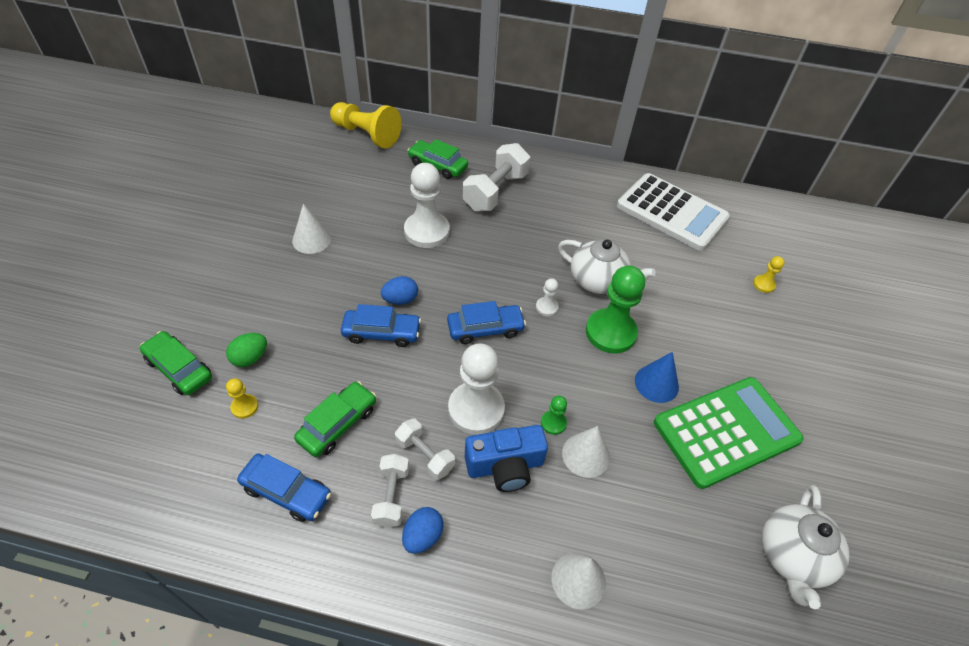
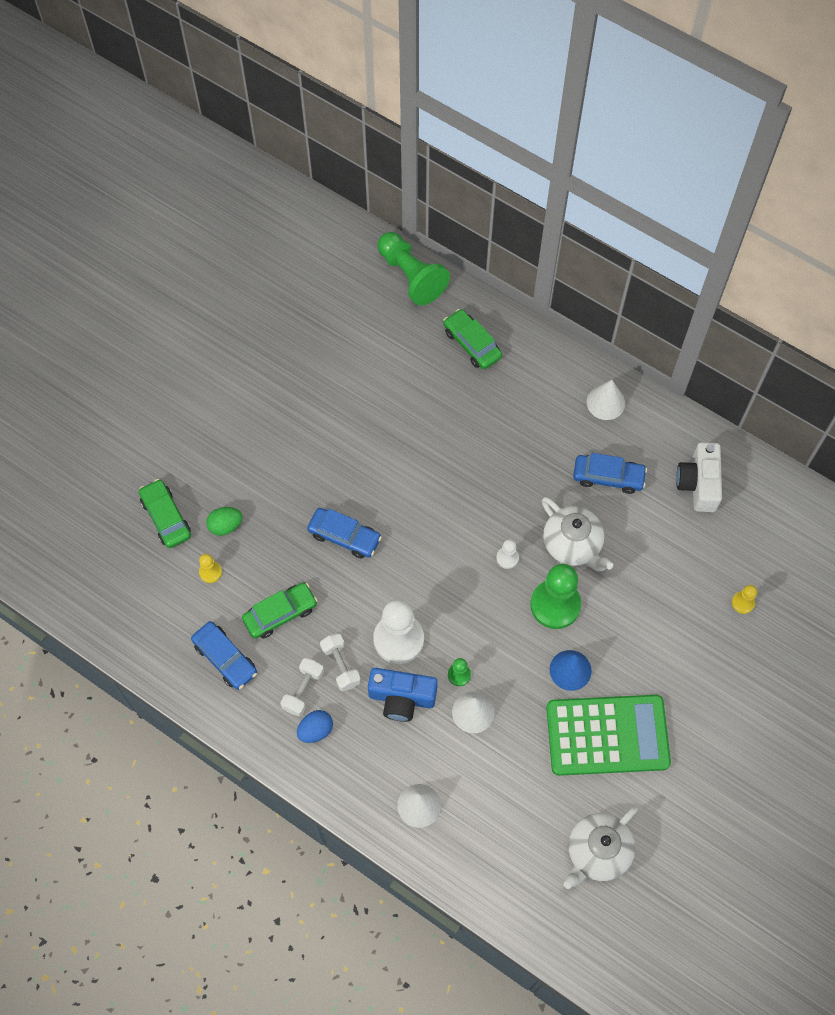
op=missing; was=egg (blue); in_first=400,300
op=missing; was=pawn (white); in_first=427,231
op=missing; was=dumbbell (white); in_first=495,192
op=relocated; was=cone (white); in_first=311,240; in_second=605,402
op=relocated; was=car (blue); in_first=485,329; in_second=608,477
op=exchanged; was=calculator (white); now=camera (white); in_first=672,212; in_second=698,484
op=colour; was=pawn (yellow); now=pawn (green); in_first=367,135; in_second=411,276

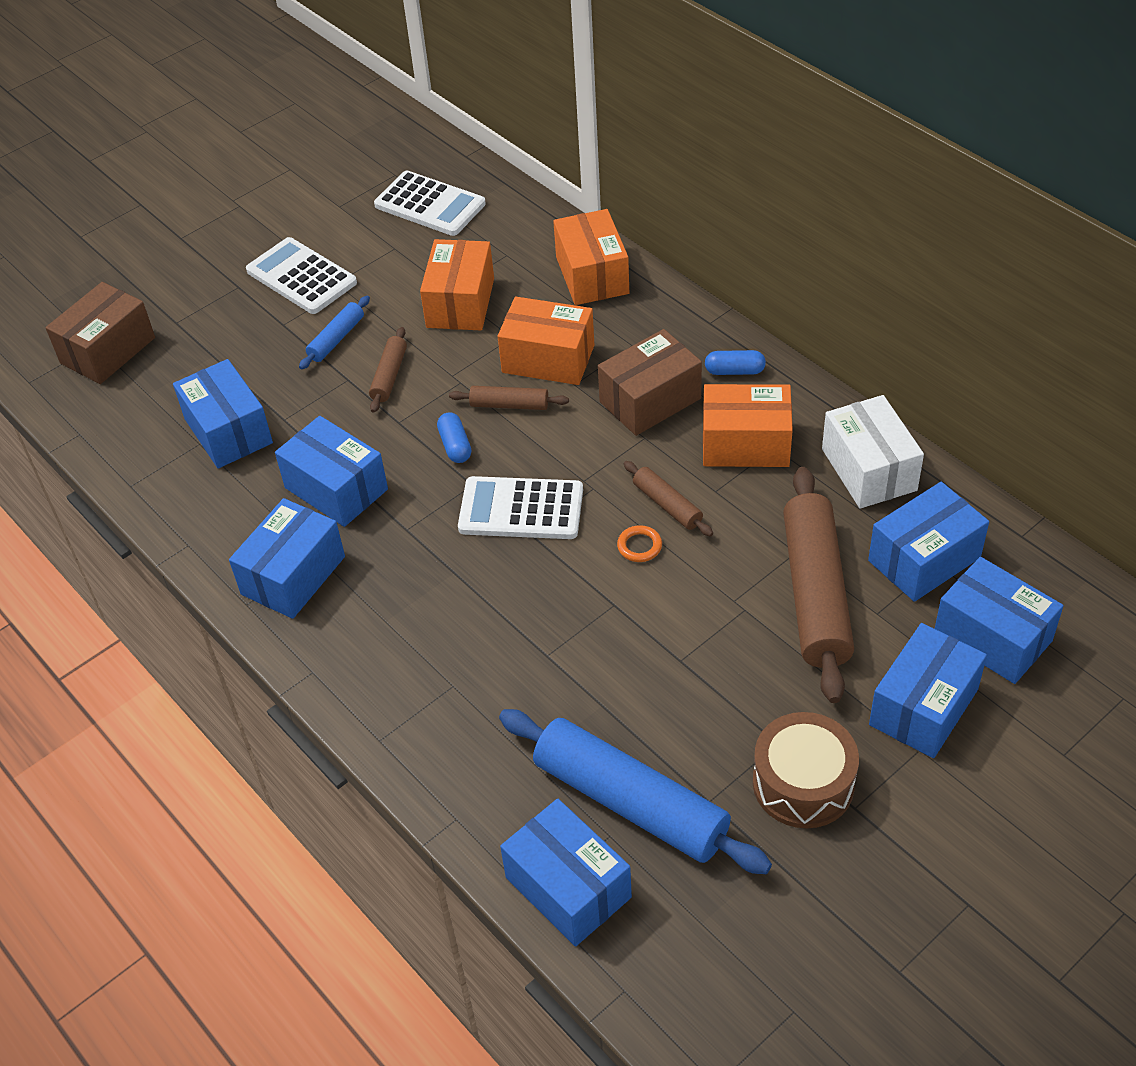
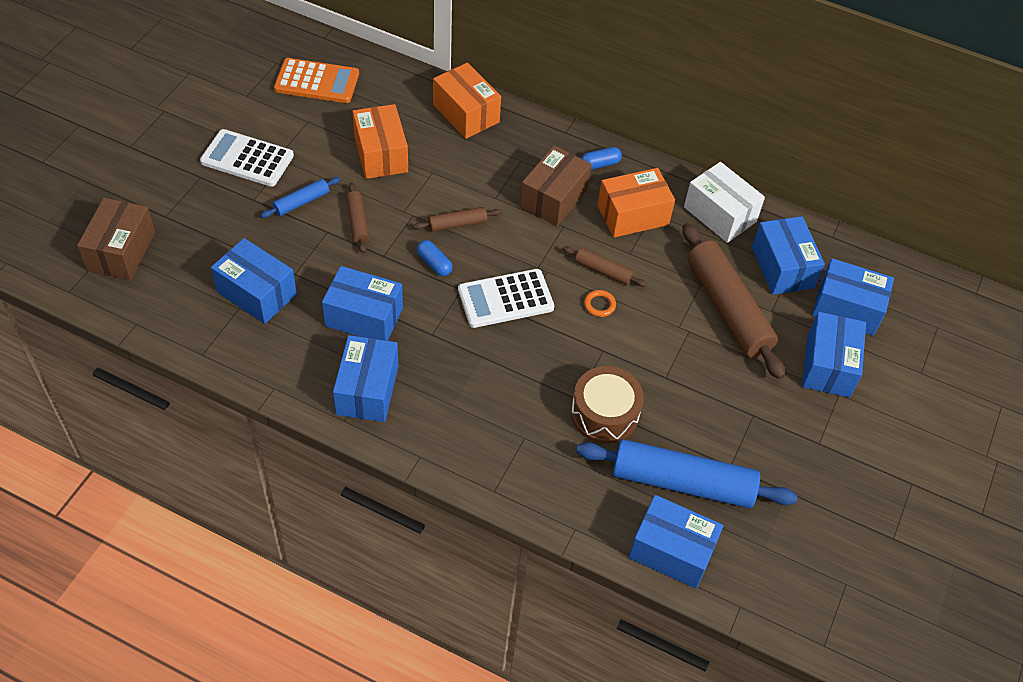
op=missing; was=box (orange); in_first=548,359
op=relocated; was=drum (brown); in_first=803,783; in_second=604,414
op=colour; was=calculator (white); now=calculator (orange); in_first=430,205; in_second=317,82
op=spun; was=rolling pin (blue); in_first=336,339; in_second=301,202; clockwise=45
op=spun; was=box (blue); in_first=924,559; in_second=782,267; clockwise=-45

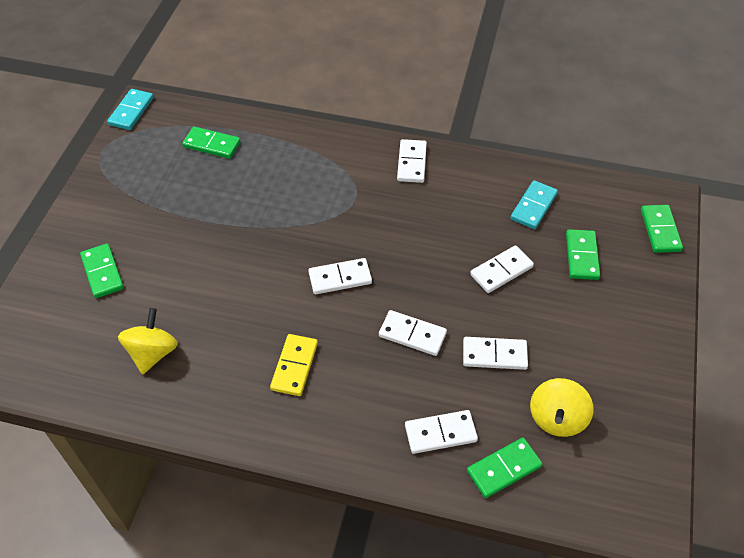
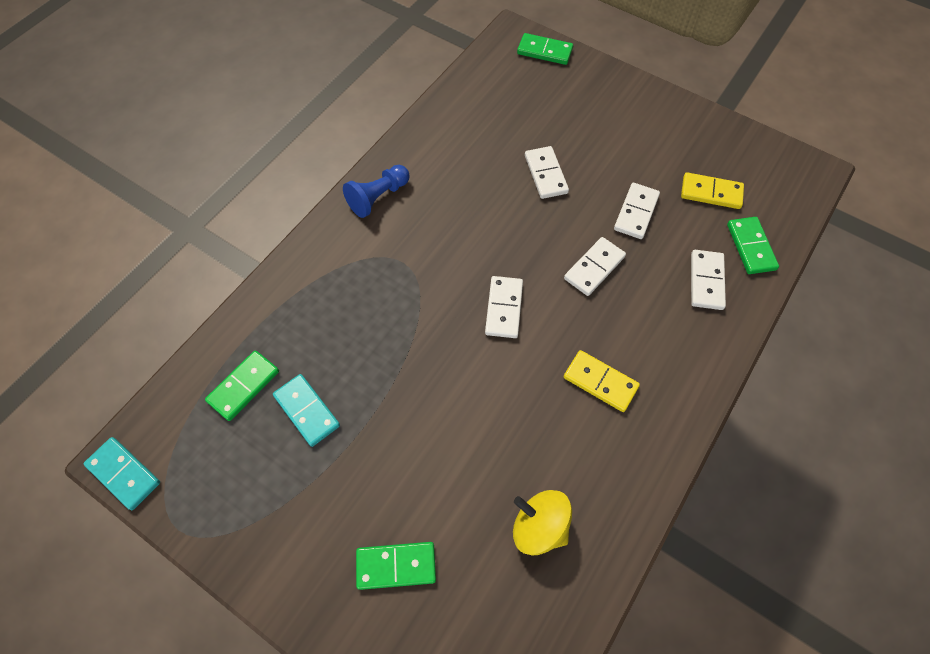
op=missing; was=domino (green); in_first=582,256
op=relocated; was=domino (turquoise); in_first=533,206; in_second=307,411
op=exchanged; was=domino (white); now=pawn (blue); in_first=412,163; in_second=378,197
op=exchanged; was=spinning top (yellow); now=domino (yellow); in_first=557,418; in_second=711,192

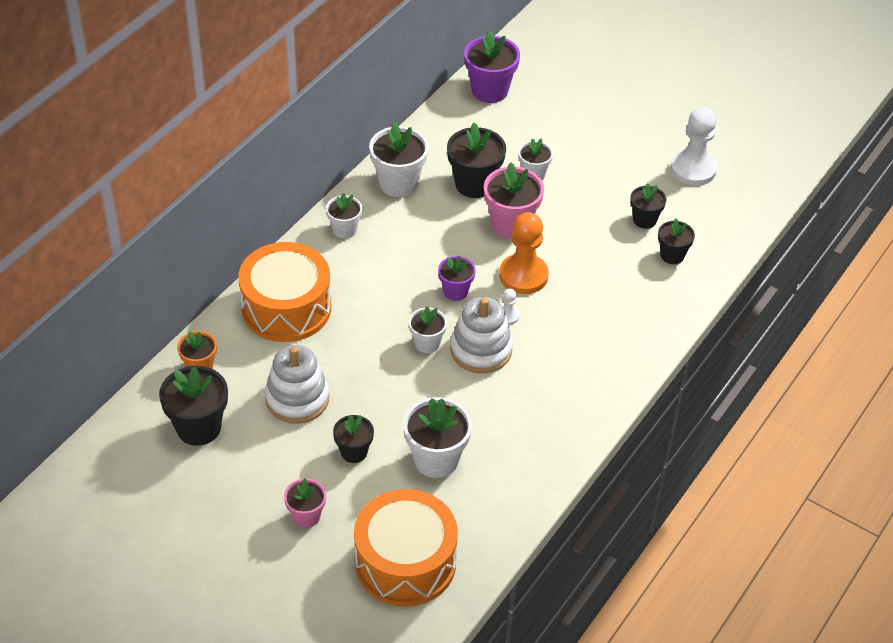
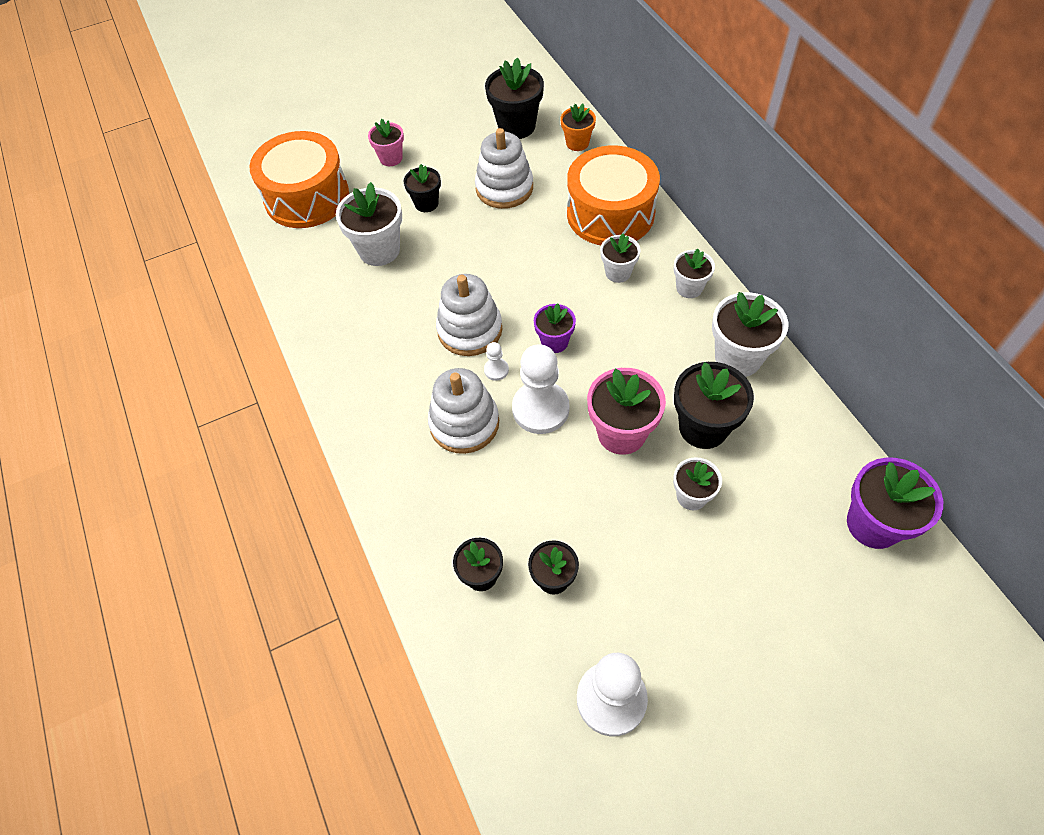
op=appeared; now=stacking toy (white); in_second=464,423
op=relocated; was=flower pot (white); in_first=427,343; in_second=618,272
op=colour; was=pawn (orange); now=pawn (white); in_first=523,275; in_second=540,409

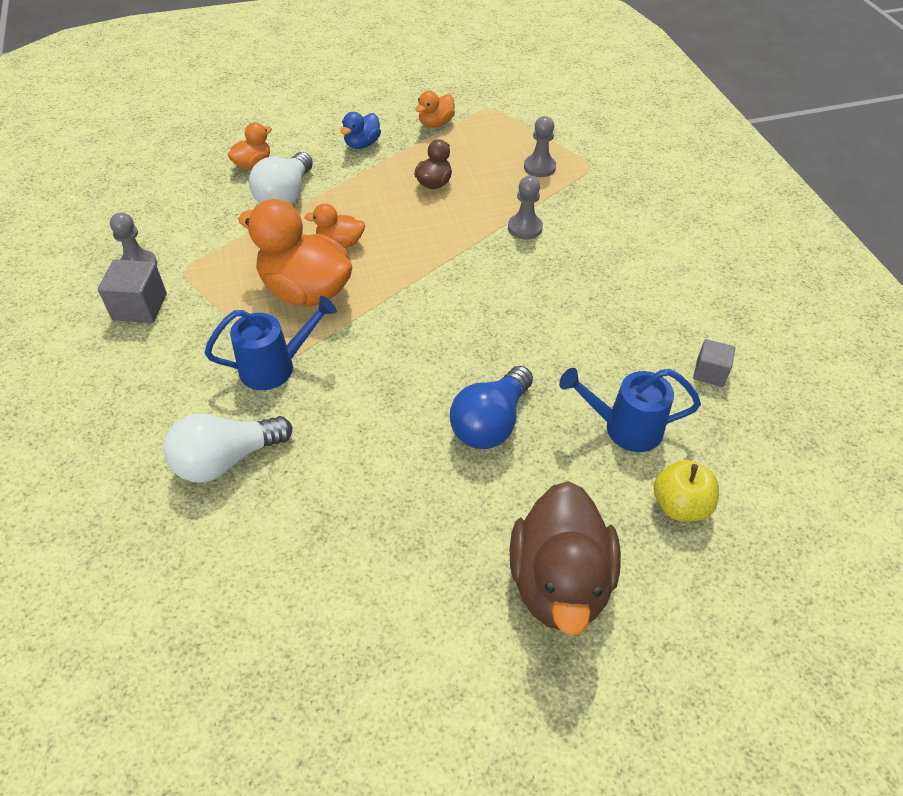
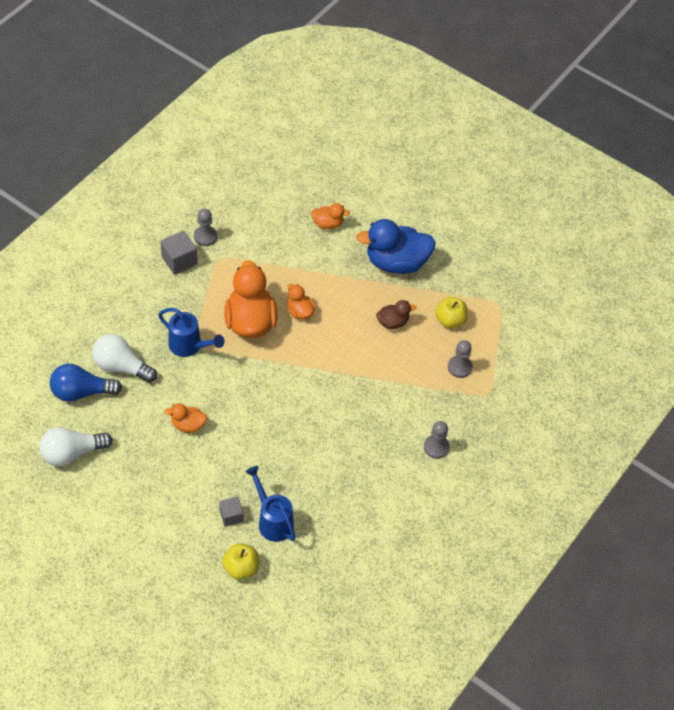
op=missing; was=duck (brown); in_first=559,582
op=appeared; now=apple (yellow); in_second=450,320
op=relocated; was=light bulb (white); in_first=285,196; in_second=72,453
op=relocated; was=duck (orange); in_first=435,124; in_second=188,425
op=relocated; was=light bulb (blue); in_first=490,423; in_second=81,392
op=relocated; was=pawn (grey); in_first=525,228; in_second=436,447
op=relocated; was=cube (grey); in_first=710,373; in_second=231,516
op=size; was=duck (blue); in_first=362,144; in_second=396,262; ratio=2.01

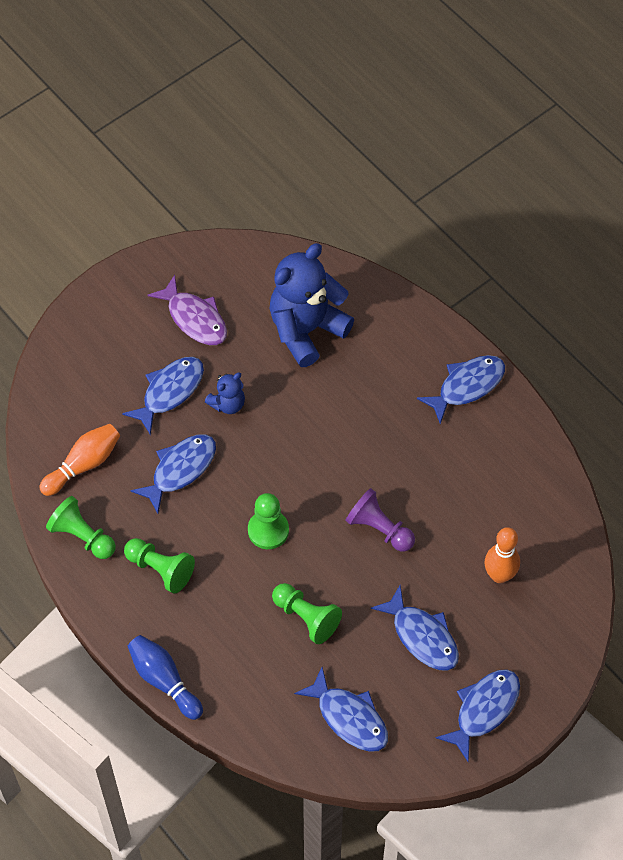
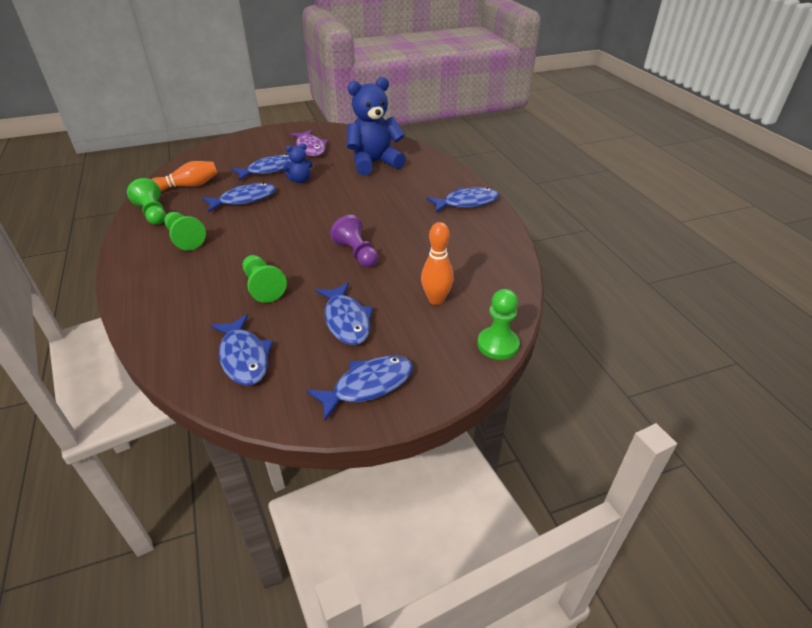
op=missing; was=bowling pin (blue); in_first=164,680
op=relocated; was=pawn (green); in_first=268,530; in_second=498,344

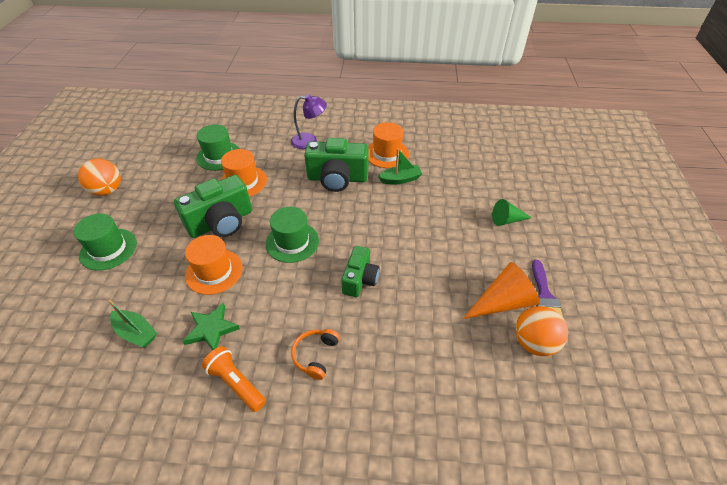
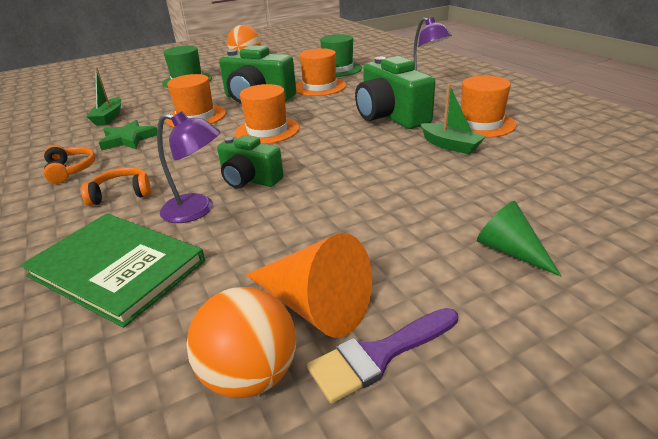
op=appeared; now=book (green); in_second=117,268
op=appeared; now=lamp (purple); in_second=197,210
op=exchanged; was=flashlight (orange); now=headphones (orange); in_first=236,383; in_second=70,170
op=colour; was=hat (green); now=hat (orange); in_first=292,242; in_second=267,130
op=spun; was=camera (green); in_first=360,279; in_second=250,179; clockwise=45

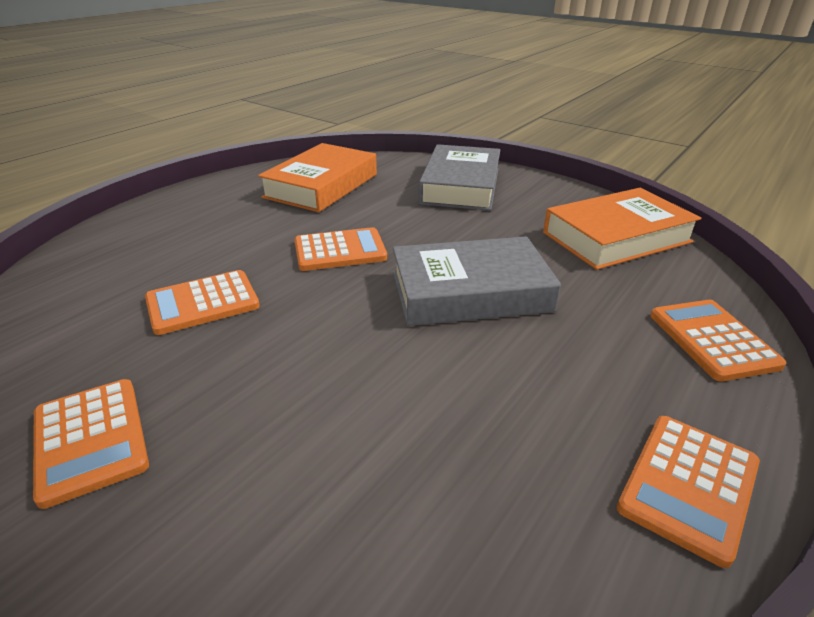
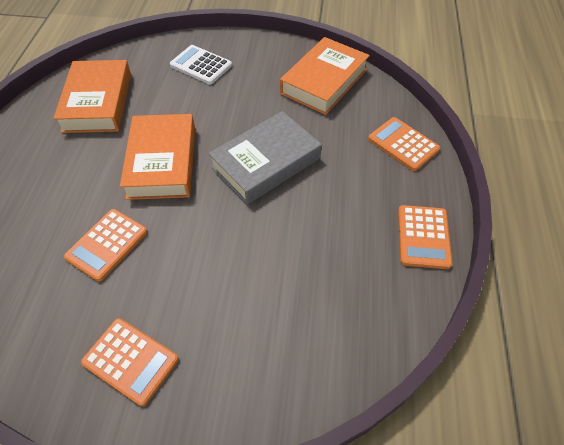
op=exchanged; was=calculator (orange); now=book (orange); in_first=340,250; in_second=162,162
op=exchanged; was=book (grey); now=calculator (white); in_first=461,186; in_second=201,65

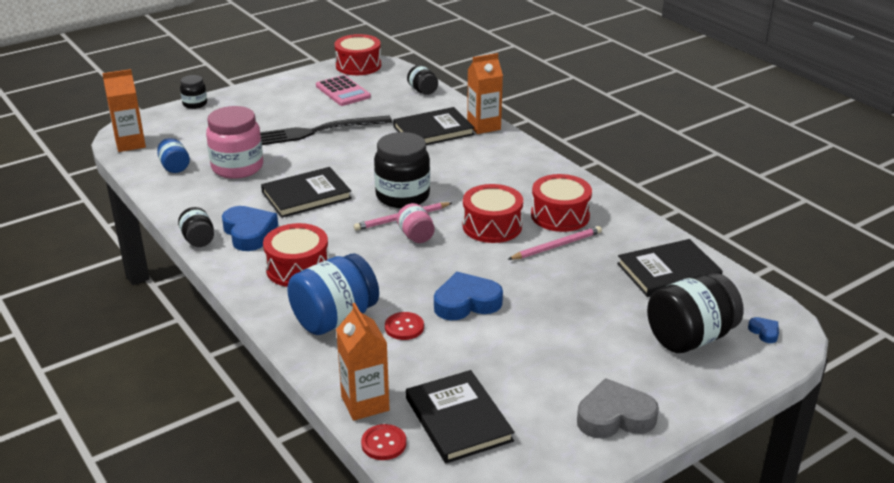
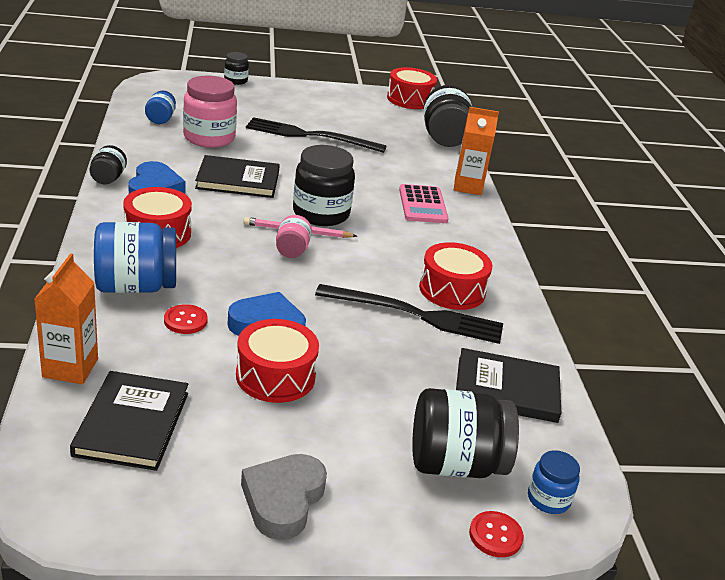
op=missing; was=carton (orange); in_first=130,144
op=missing; was=book (black); in_first=433,130
op=relocated; was=calculator (pink); in_first=343,91; in_second=422,205
op=relocated; was=button (red); in_first=384,443; in_second=495,535
op=relocated; was=drum (red); in_first=492,226; in_second=275,376
op=exchanged; was=pencil (pink); now=fork (black); in_first=556,246; in_second=416,315
op=exchanged; was=heart (blue); now=jar (blue); in_first=764,332; in_second=548,499
op=spun; was=heart (grey); in_first=615,417; in_second=283,500; clockwise=-90
op=size; was=jar (black); in_first=423,91; in_second=444,138; ratio=1.91

